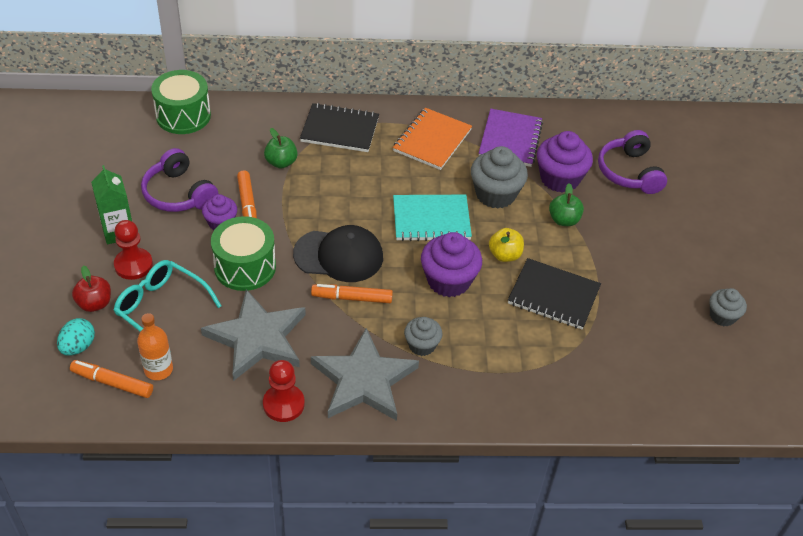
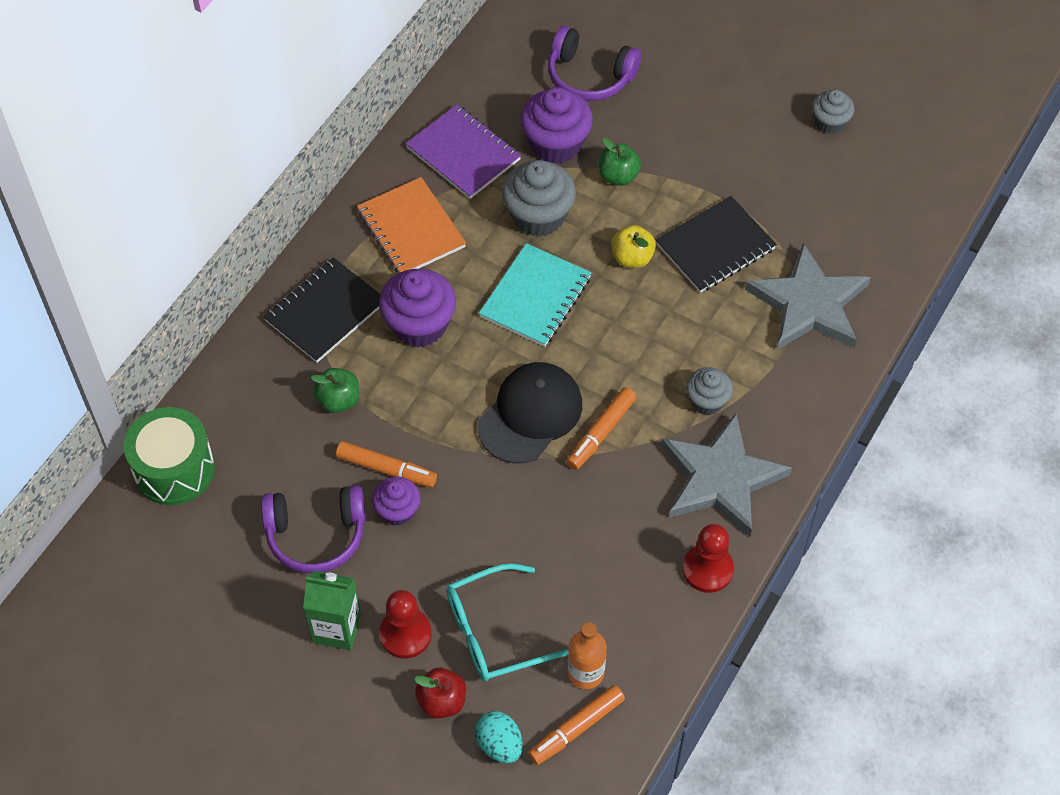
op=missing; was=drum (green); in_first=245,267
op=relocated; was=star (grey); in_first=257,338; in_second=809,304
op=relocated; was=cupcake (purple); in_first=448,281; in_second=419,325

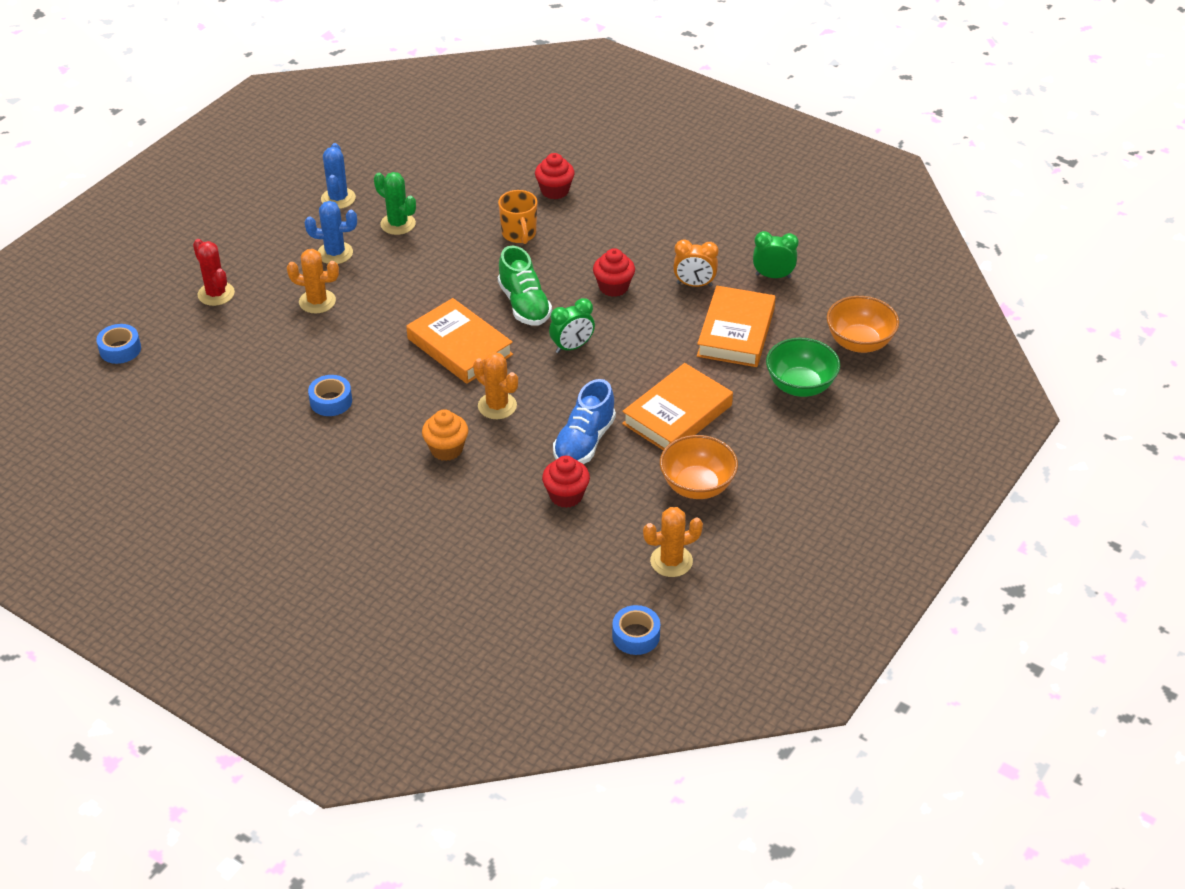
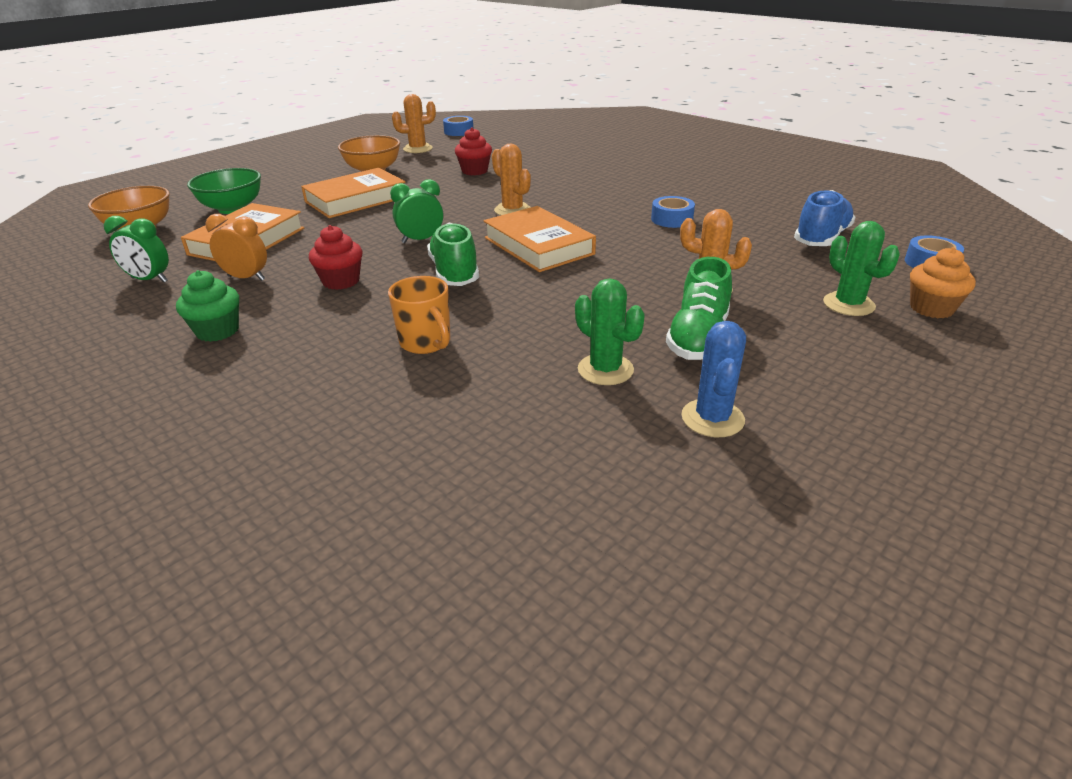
op=missing; was=cupcake (red); in_first=555,191
op=appeared; now=cupcake (green); in_second=217,331
op=relocated; was=cupcake (orange); in_first=446,449; in_second=931,308
op=relocated; was=shoe (blue); in_first=584,442; in_second=821,238
op=exchanged; was=cactus (blue); now=shoe (green); in_first=335,253; in_second=698,338
op=colour; was=cactus (red); now=cactus (green); in_first=216,294; in_second=848,304
op=spun; was=mug (orange); in_first=519,234; in_second=426,343; clockwise=150

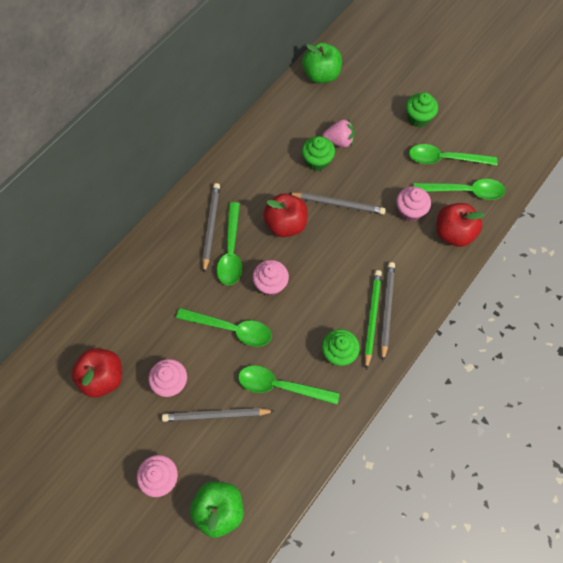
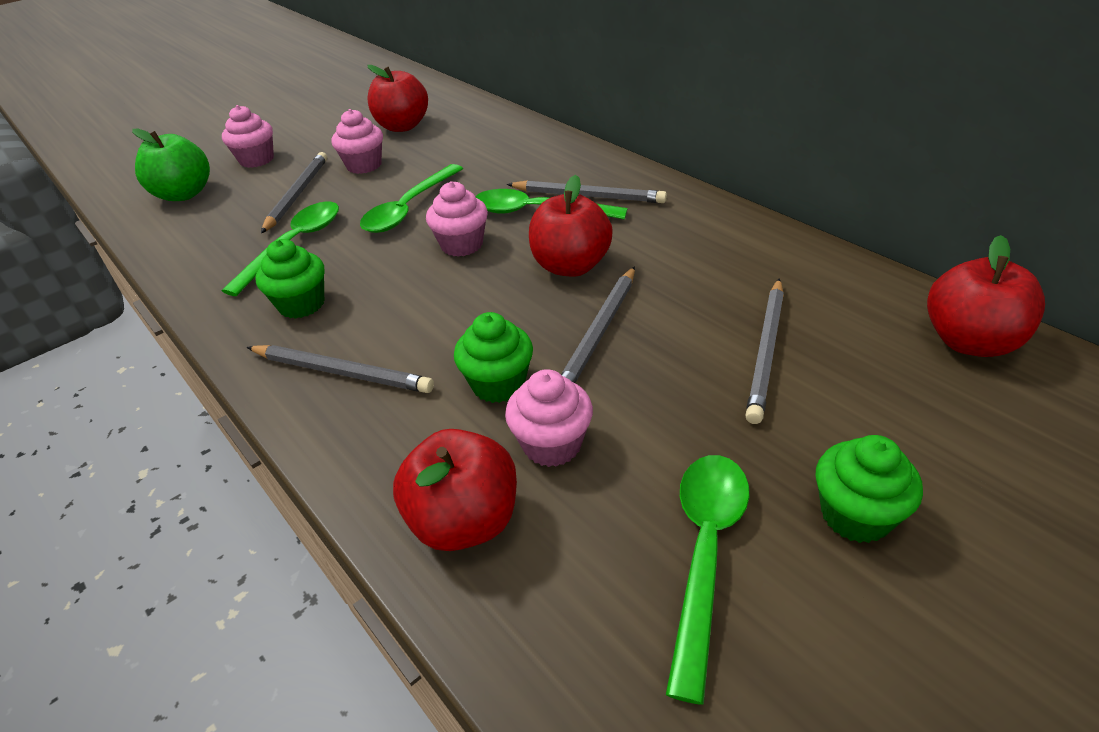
op=missing; was=pencil (green); in_first=372,318
op=missing; was=spoon (green); in_first=464,191
op=relocated; was=cupcake (green); in_first=317,161; in_second=498,384
op=exchanged; was=strawberry (pink); now=pencil (grey); in_first=339,141; in_second=766,351
op=colour; was=apple (green); now=apple (red); in_first=321,75; in_second=969,341

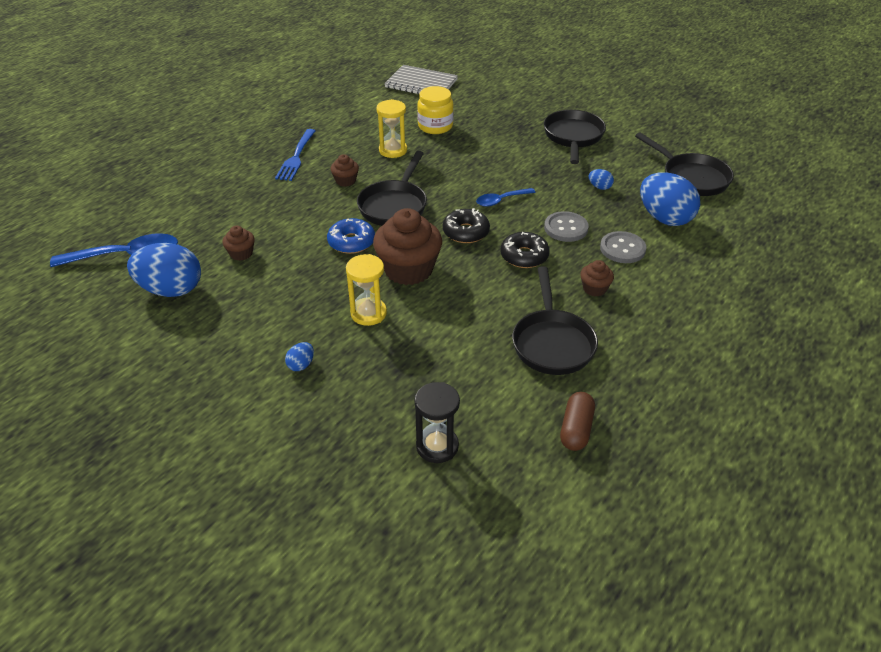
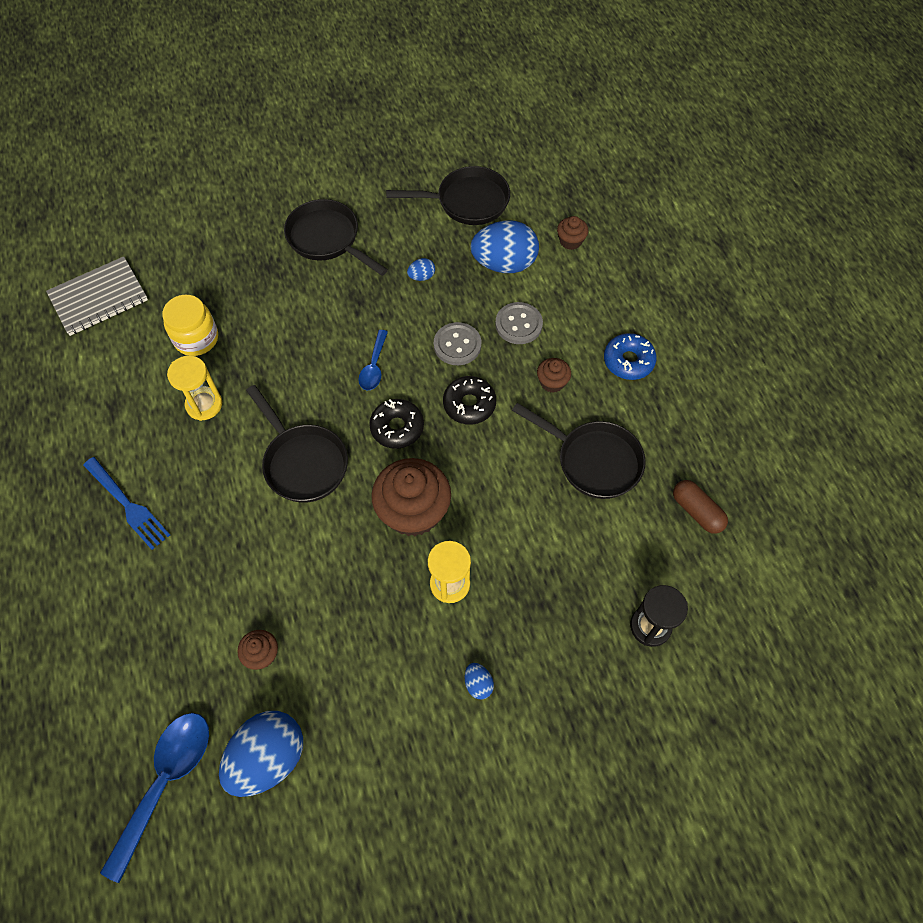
op=relocated; was=donut (blue); in_first=351,242; in_second=628,361
op=relocated; was=cupcake (brown); in_first=345,181; in_second=570,241

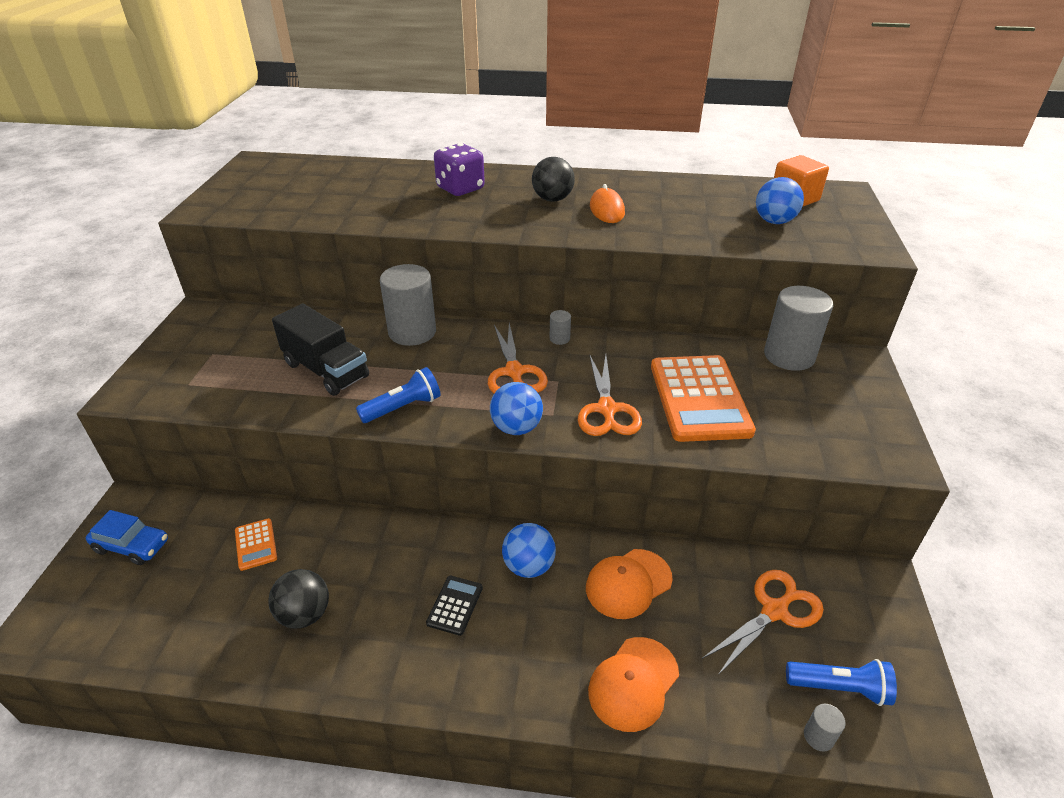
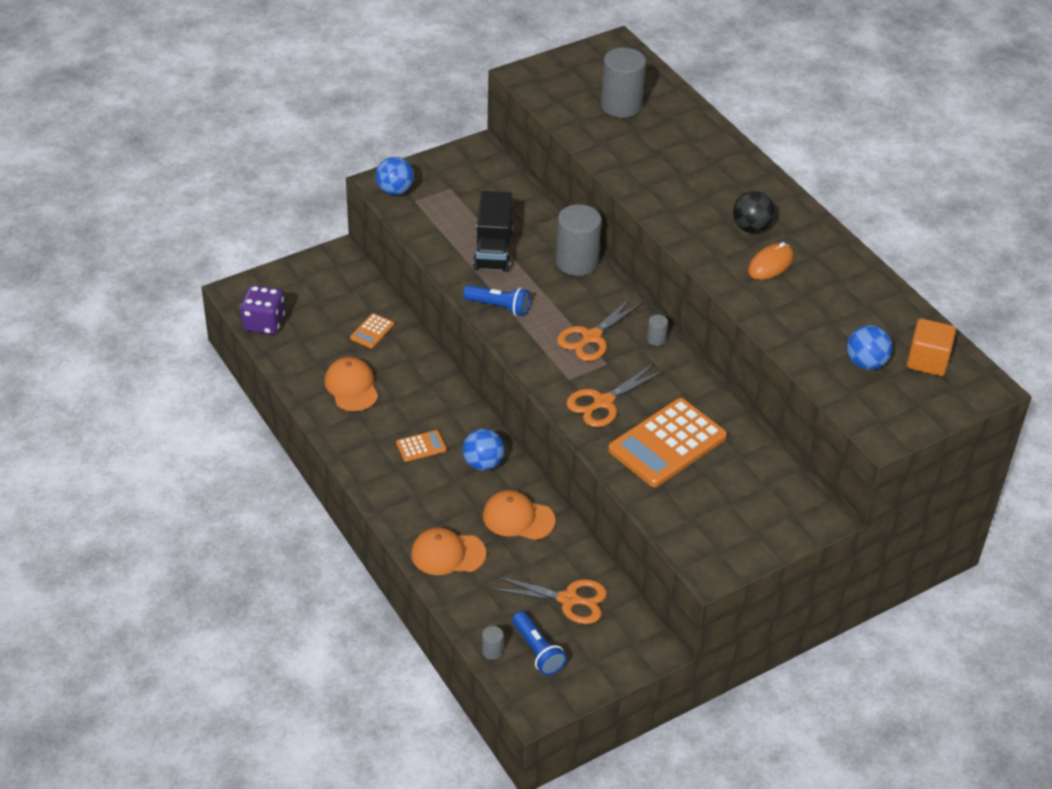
op=missing; was=car (blue); in_first=132,546
op=relocated; was=dice (purple); in_first=460,189; in_second=264,323
op=relocated; was=ball (blue); in_first=516,428; in_second=395,191
op=relocated; was=cylinder (grey); in_first=789,356; in_second=621,106
op=exchanged; was=ball (black); now=cap (orange); in_first=305,614; in_second=351,387
op=colour; was=calculator (black); now=calculator (orange); in_first=455,605; in_second=421,446

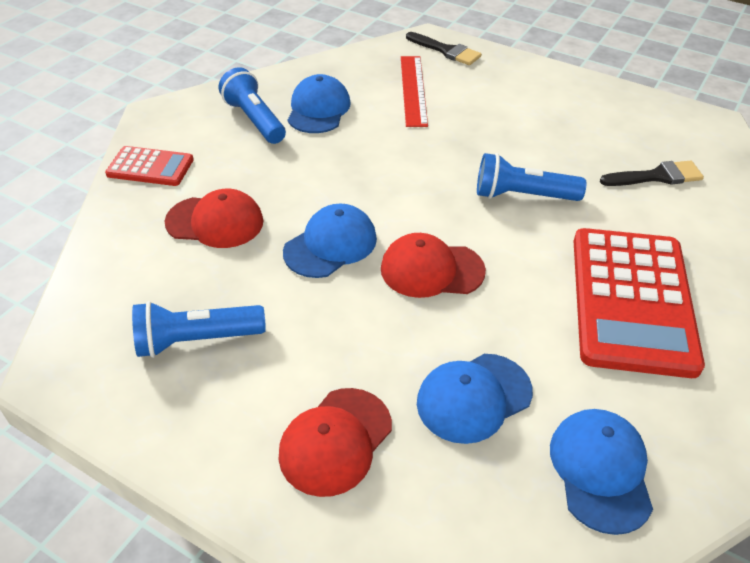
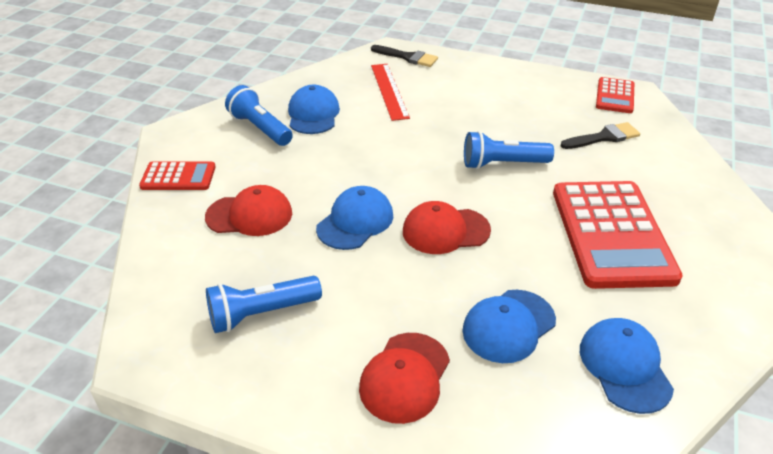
op=appeared; now=calculator (red); in_second=615,96

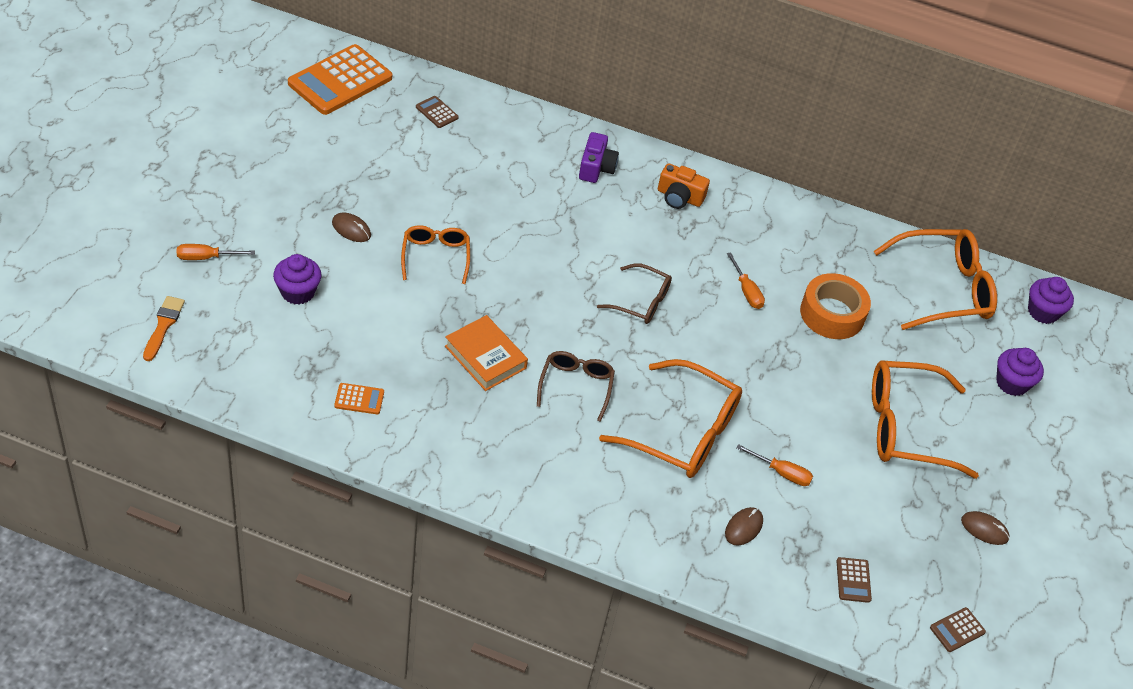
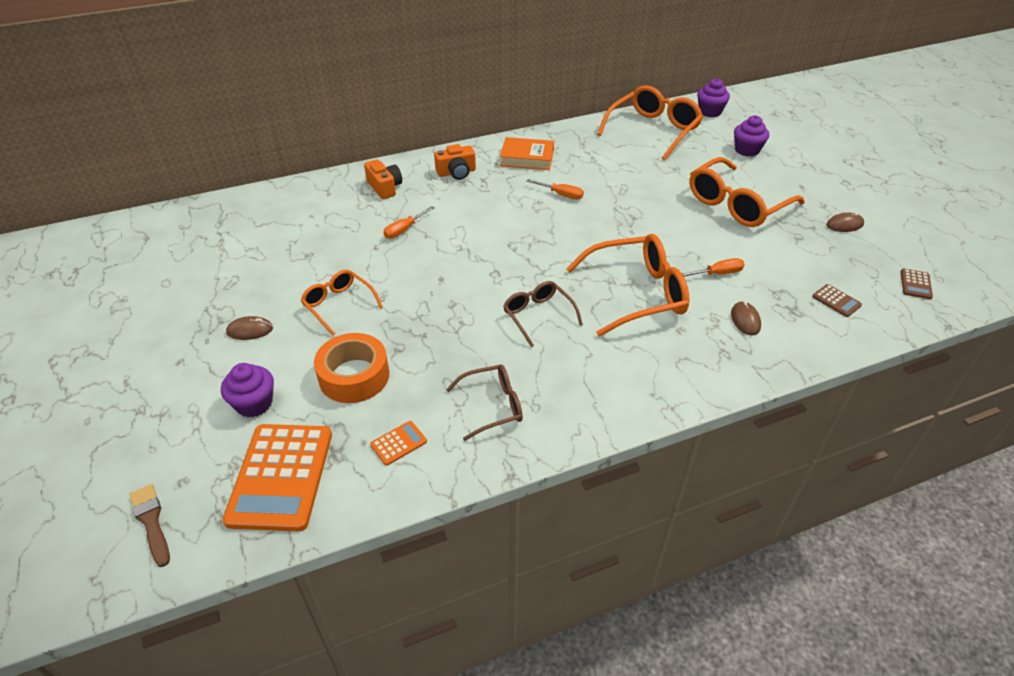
op=missing; was=calculator (brown); in_first=437,112
op=relocated; was=screwdriver (orange); in_first=206,257; in_second=404,230
op=relocated; was=calculator (orange); in_first=340,81; in_second=281,476
op=relocated; was=book (orange); in_first=485,357; in_second=527,158
op=relocated; was=glasses (brown); in_first=641,302; in_second=493,406
op=relocated; was=tape (orange); in_first=832,314; in_second=354,376
op=colour; was=brush (orange); now=brush (brown); in_first=163,326; in_second=151,521
op=colour; was=camera (purple); now=camera (orange); in_first=596,168; in_second=385,187

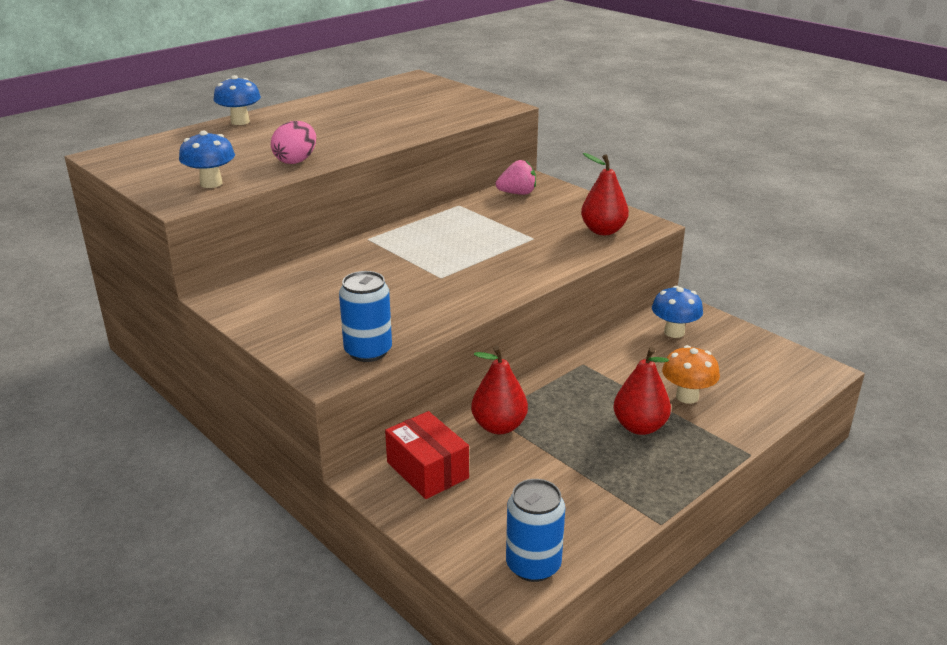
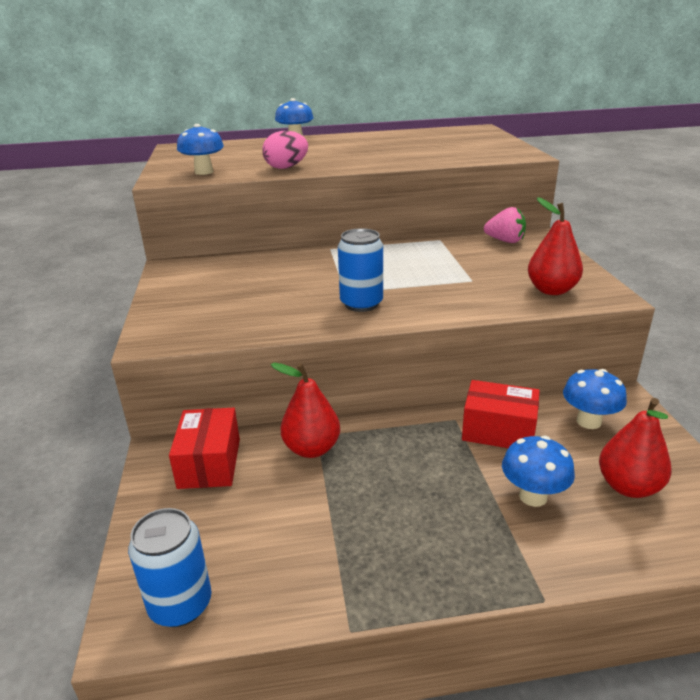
op=appeared; now=box (red); in_second=498,431
op=relocated; was=can (blue); in_first=368,351; in_second=361,304
op=relocated; was=pear (red); in_first=639,427; in_second=628,487
op=colour; was=mushroom (orange); now=mushroom (blue); in_first=687,397; in_second=533,496

